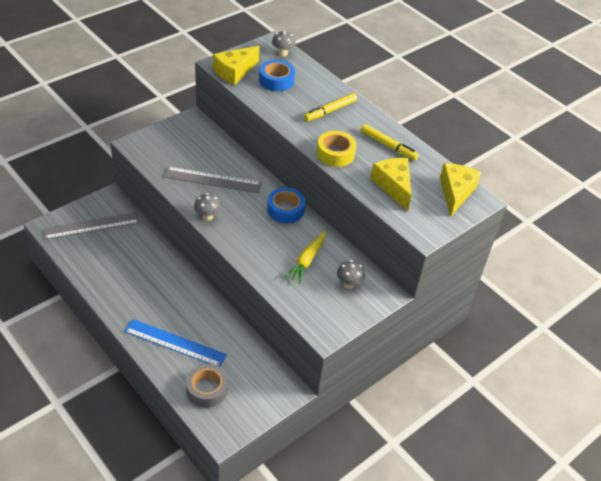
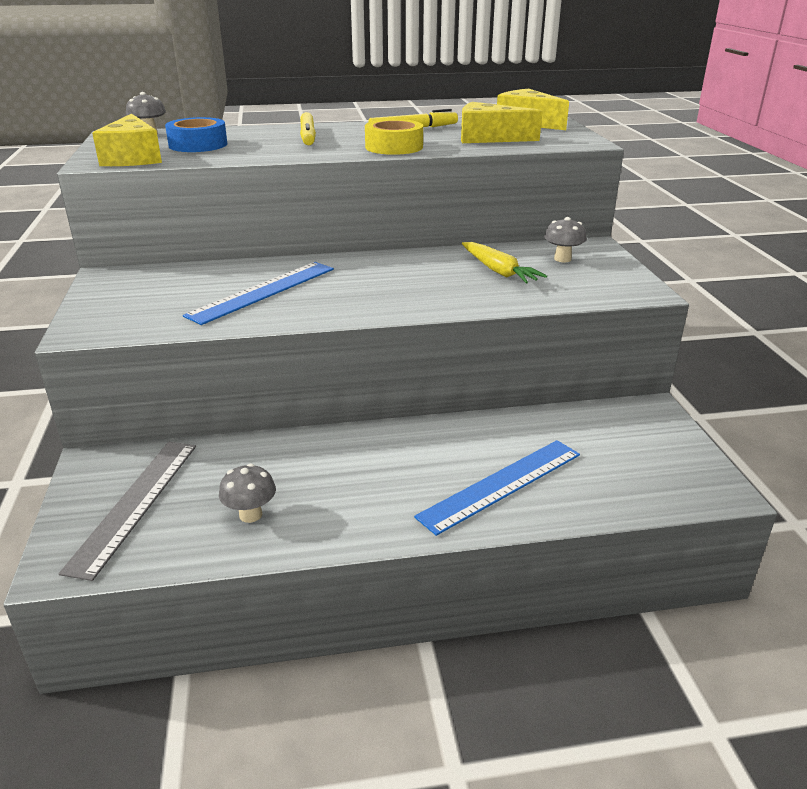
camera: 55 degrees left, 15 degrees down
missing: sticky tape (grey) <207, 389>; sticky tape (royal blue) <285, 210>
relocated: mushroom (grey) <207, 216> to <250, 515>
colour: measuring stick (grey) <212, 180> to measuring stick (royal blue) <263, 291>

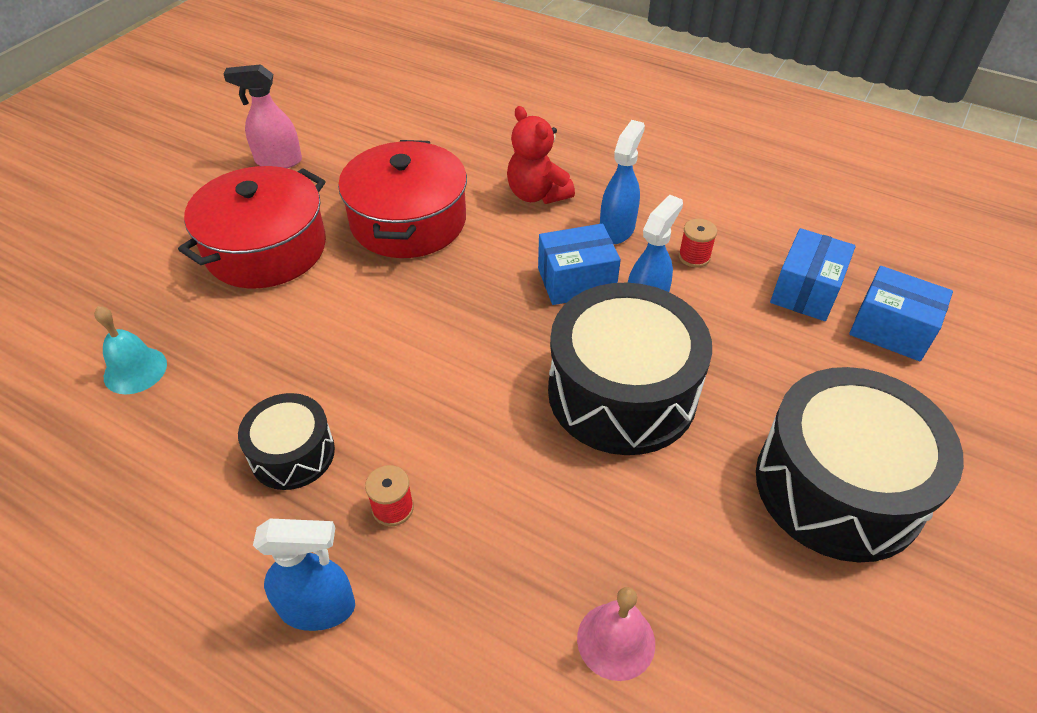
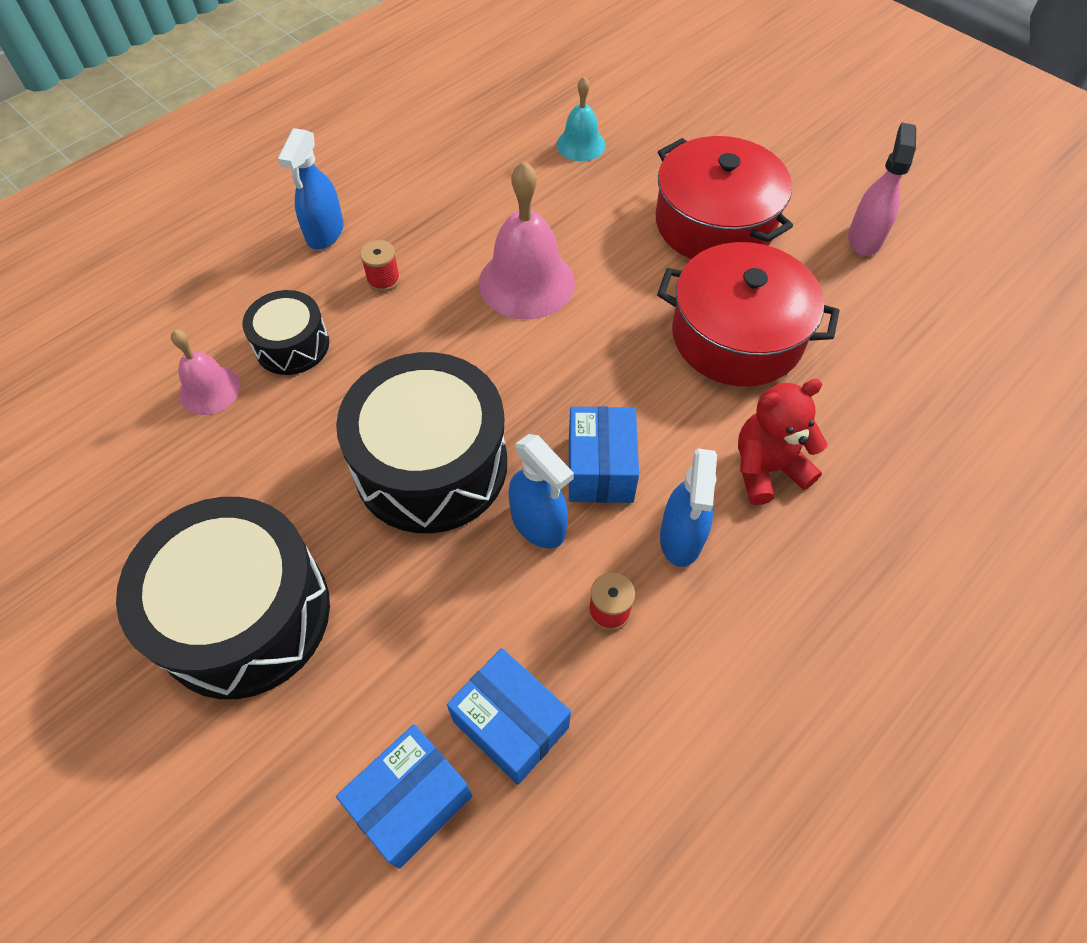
camera: 105 degrees right, 10 degrees up
appeared: school bell (rose-pink) <526, 282>
relocated: drum (jet-black) <292, 453> to <292, 345>
spun: spray bottle (royal blue) <617, 229> = <681, 538> 60 degrees clockwise

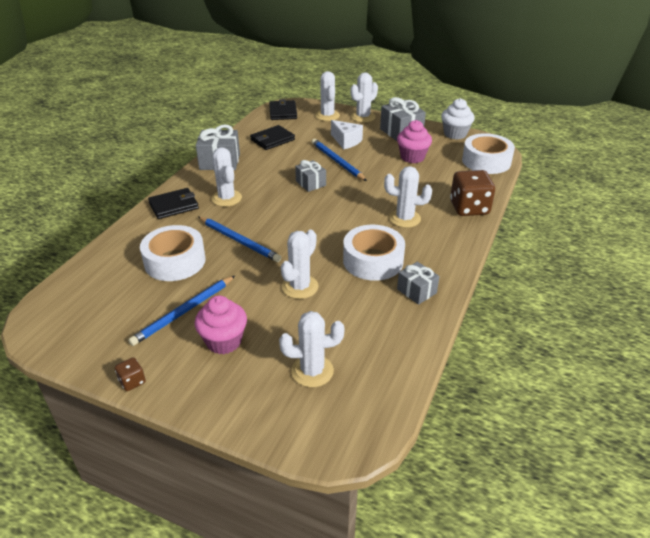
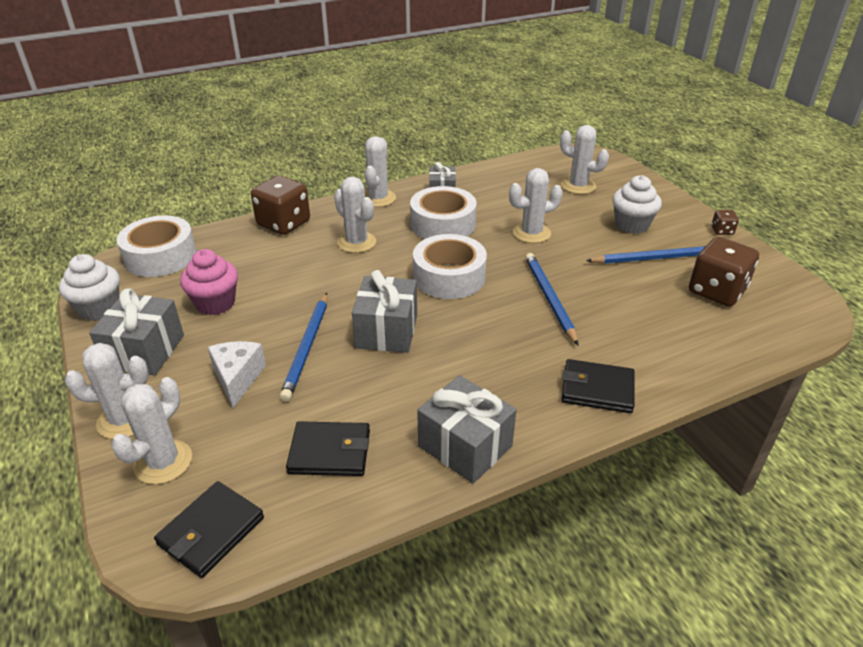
camera: 140 degrees left, 0 degrees up
appeared: dice (dark brown) <716, 291>
relocated: sticky tape (pure white) <175, 261> to <449, 277>; prickly plant (pure white) <226, 198> to <378, 198>
colour: fairy cake (rose-pink) <224, 341> to fairy cake (pure white) <631, 225>
size: present (grey) <310, 183> = <387, 331> x1.60

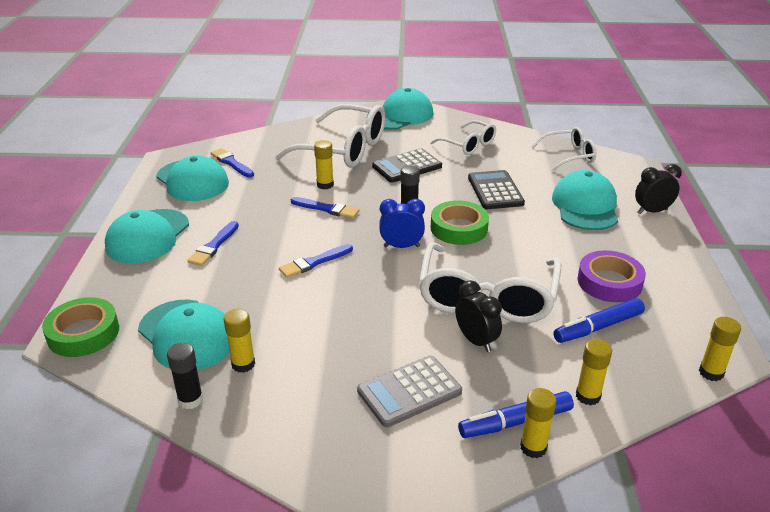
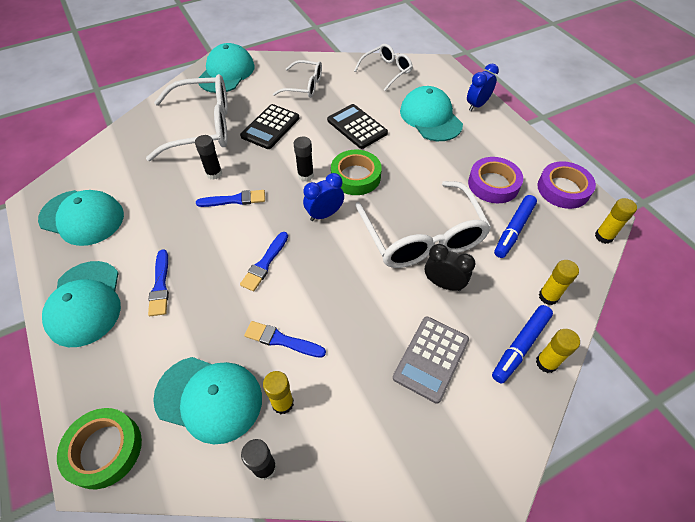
camera: 30 degrees left, 20 degrees up
appeared: sticky tape (purple) <563, 189>
relocated: brush (royal blue) <231, 163> to <281, 340>
colour: glue (yellow) <325, 185> to glue (jet-black) <214, 173>; bedside clock (jet-black) <652, 211> to bedside clock (royal blue) <477, 105>

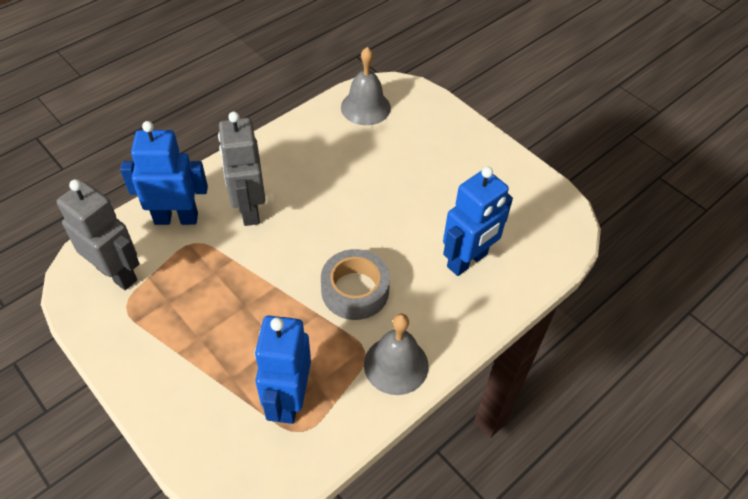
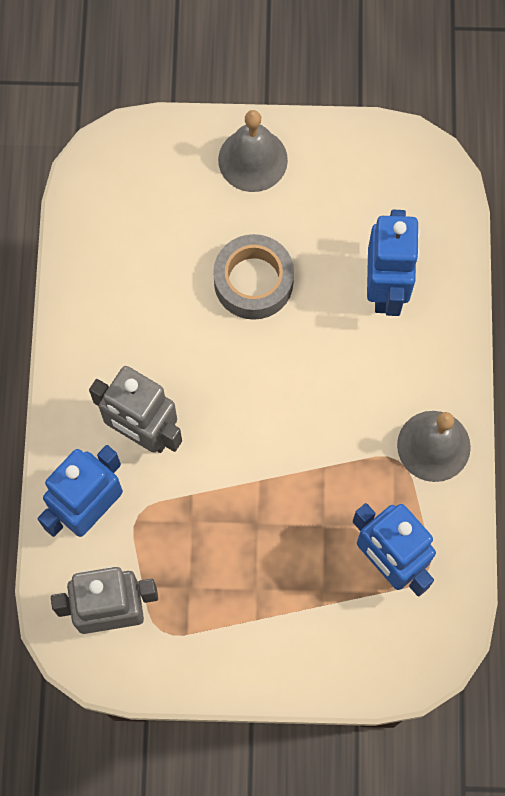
camera: 45 degrees left, 20 degrees up
relocated: sticky tape (grey) <355, 290> to <253, 282>; school bell (grey) <365, 107> to <252, 159>

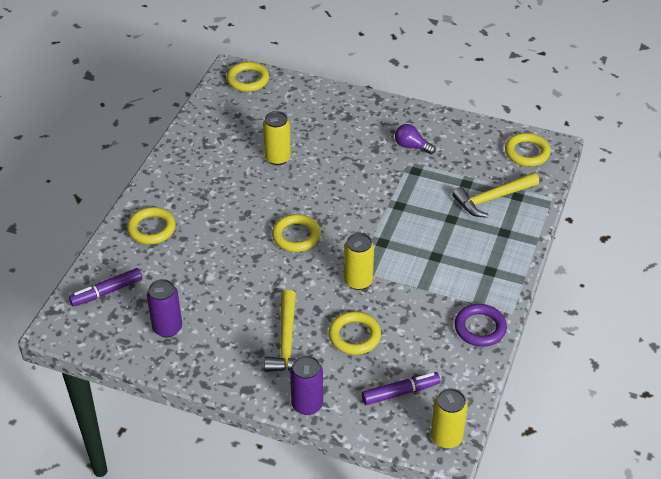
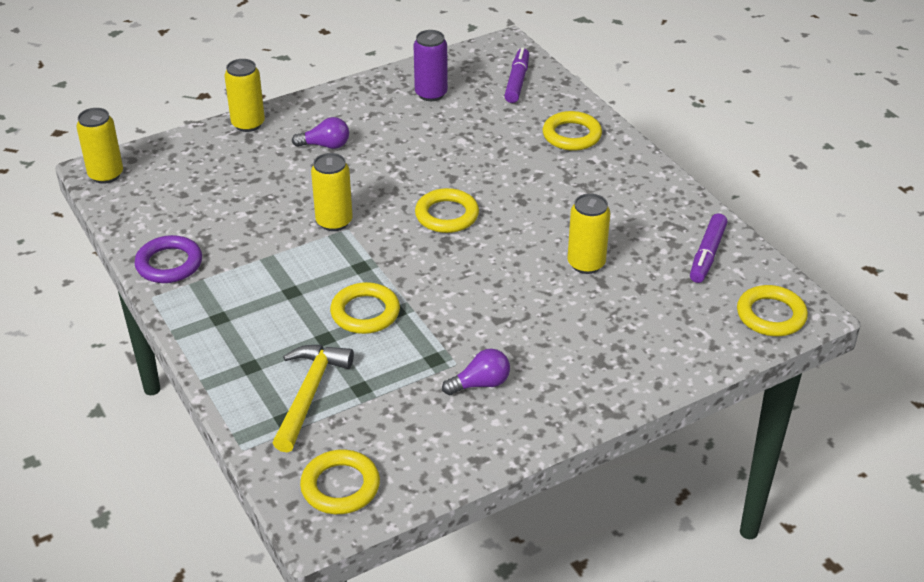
camera: 130 degrees right, 5 degrees down
relocated: hoop (yellow) <354, 336> to <365, 312>; marker (purple) <400, 392> to <707, 255>
exchanged: carpenter's hammer (yellow) <287, 341> to lightbulb (purple) <325, 145>
colour: soda can (purple) <307, 404> to soda can (yellow) <248, 124>

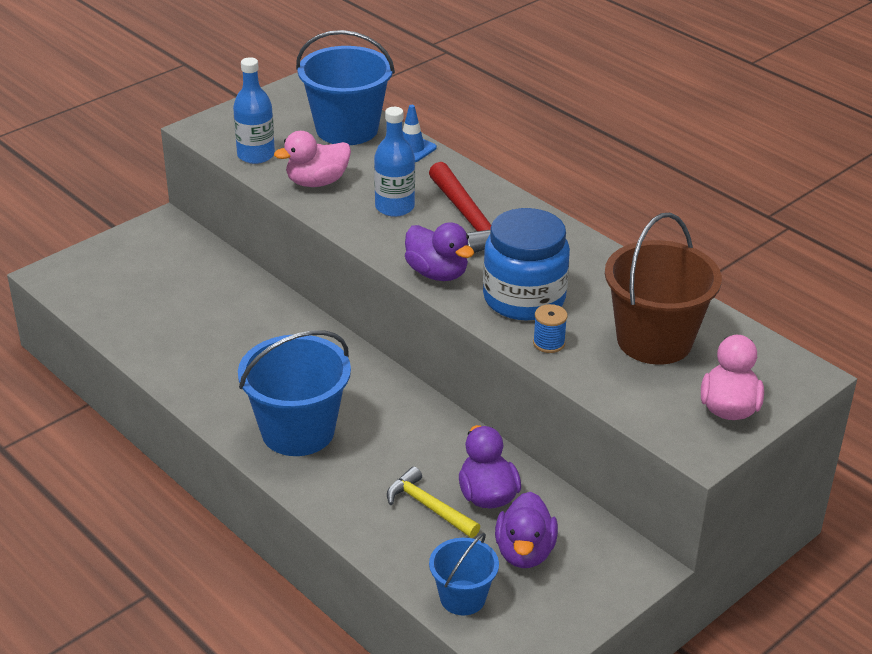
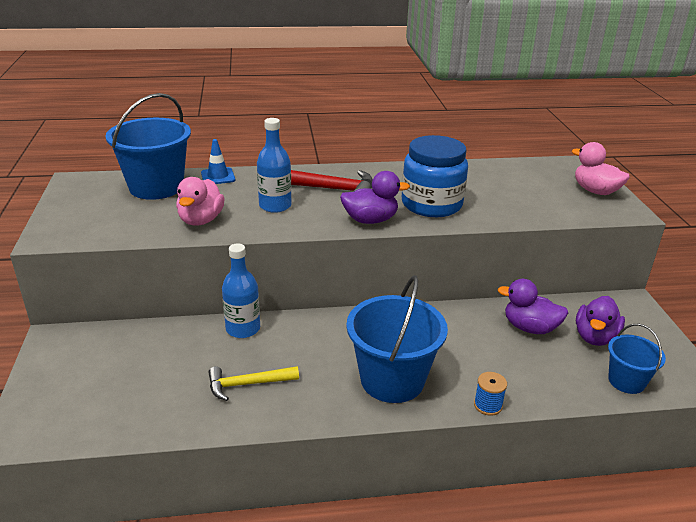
camera: 55 degrees left, 5 degrees down
missing: pail (dark brown) <654, 340>
relocated: drink bottle (royal blue) <256, 155> to <243, 329>; carpenter's hammer (yellow) <429, 507> to <248, 384>; spool (royal blue) <549, 343> to <488, 405>
spun: toy duck (purple) <524, 552> = <595, 337> 75 degrees clockwise

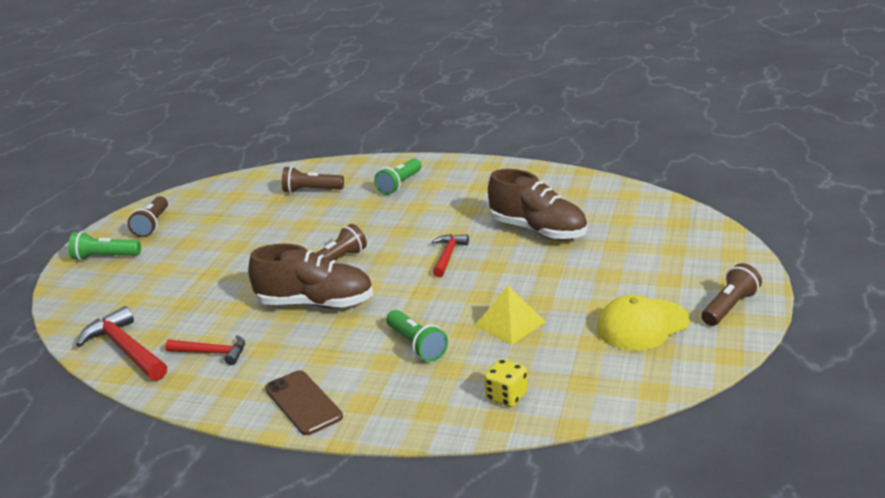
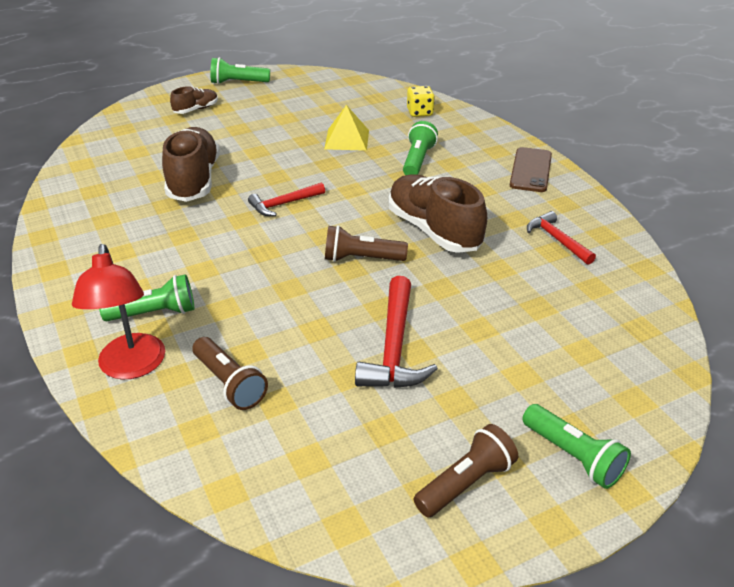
camera: 135 degrees left, 10 degrees up
missing: baseball cap (yellow) <642, 325>
appeared: reading lamp (crimson) <131, 367>; shoe (dark brown) <196, 109>
relocated: carpenter's hammer (crimson) <126, 349> to <394, 347>
colour: flashlight (dark brown) <729, 307> to flashlight (emerald) <238, 82>

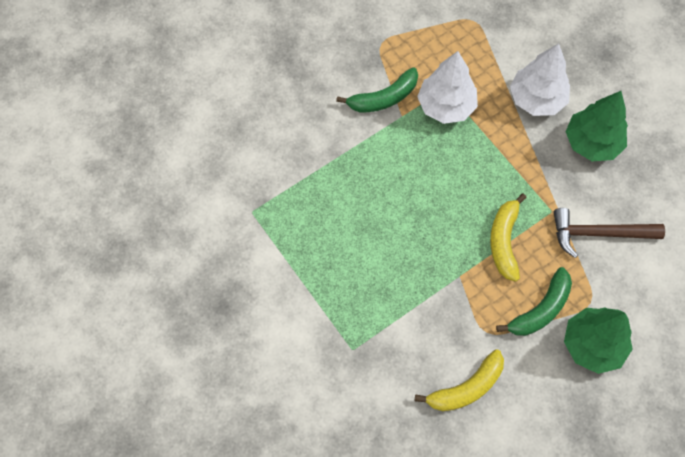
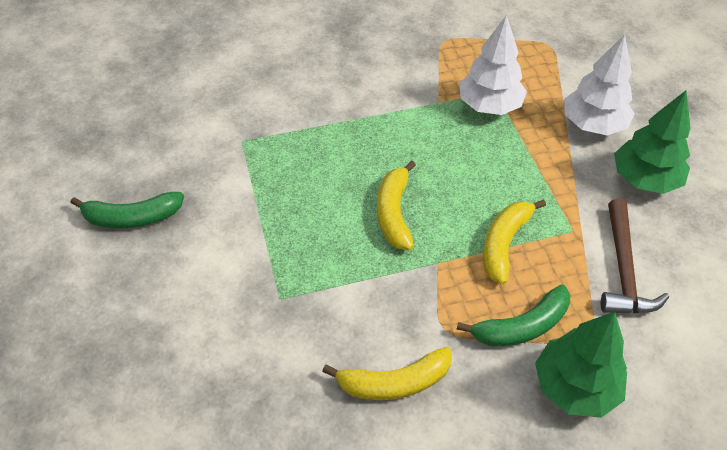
camera: 20 degrees right, 15 degrees down
appeared: banana (yellow) <394, 213>
relocated: banana (emerald) <383, 98> to <132, 218>
spun: carpenter's hammer (dark brown) <599, 234> = <623, 269> 105 degrees counterclockwise

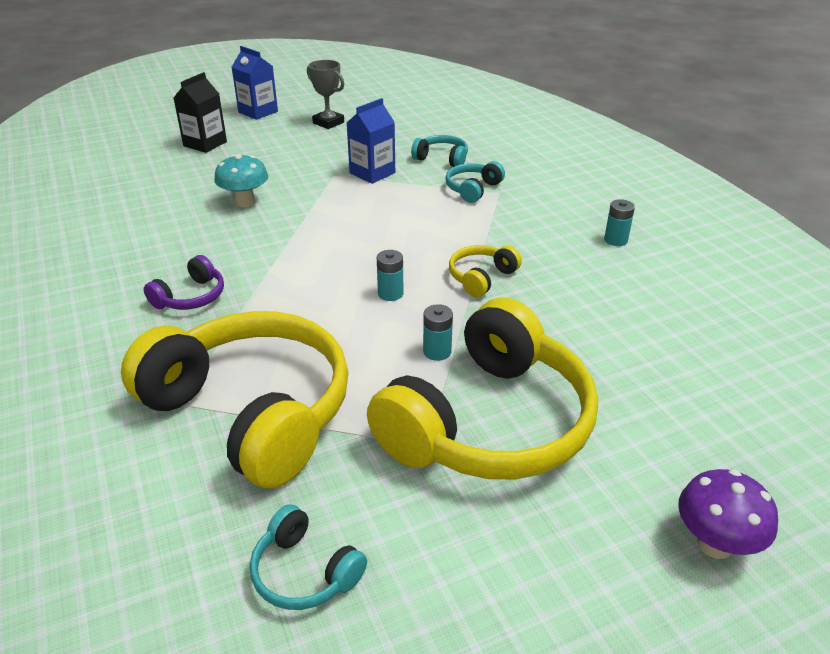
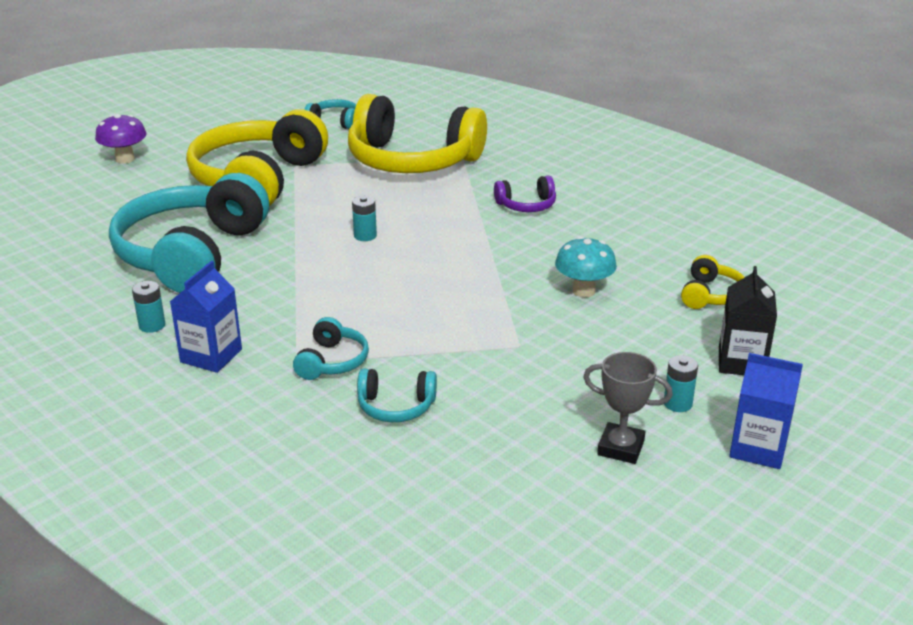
camera: 160 degrees right, 5 degrees down
appeared: over-ear headphones (aqua) <191, 254>
relocated: milk carton (royal blue) <372, 173> to <211, 356>; power cell (aqua) <437, 351> to <677, 403>; over-ear headphones (yellow) <481, 277> to <711, 295>
spun: over-ear headphones (purple) <191, 297> = <526, 205> 120 degrees counterclockwise

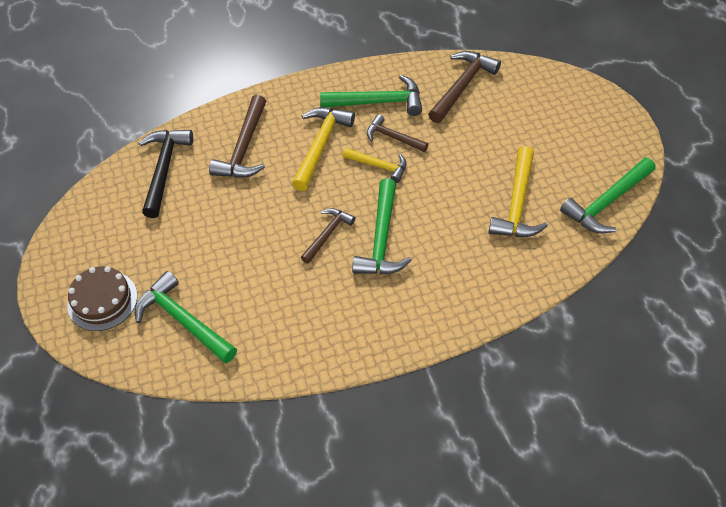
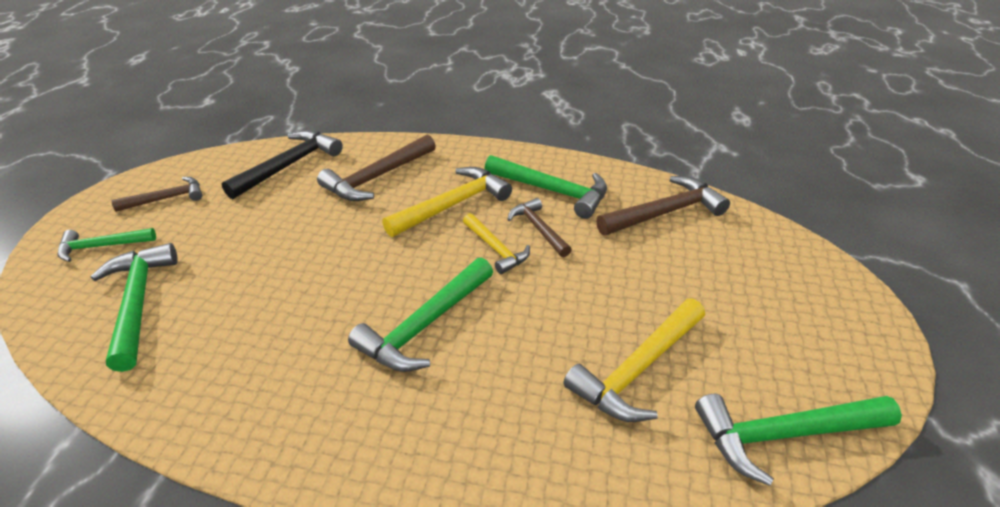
camera: 30 degrees right, 15 degrees down
relocated: carpenter's hammer (dark brown) <327, 234> to <167, 198>
exchanged: cake (dark brown) <102, 300> to carpenter's hammer (emerald) <101, 246>

